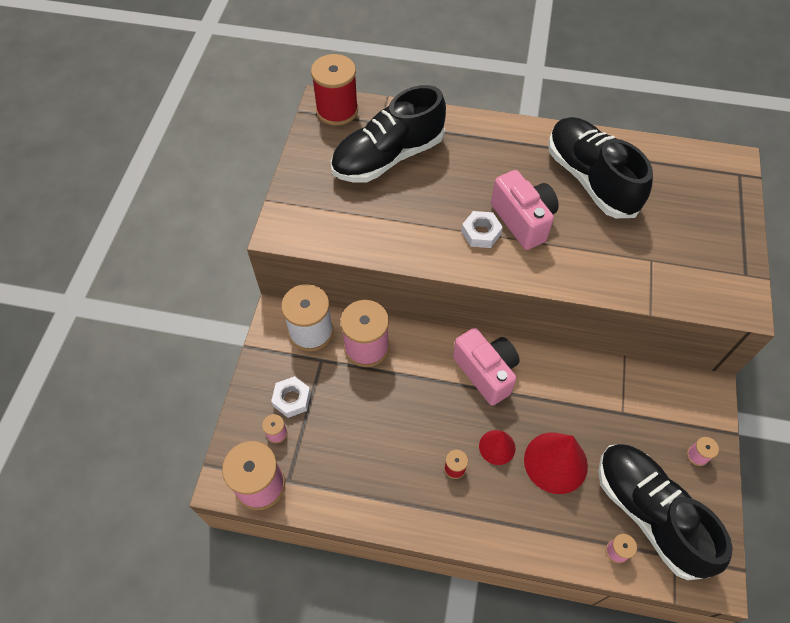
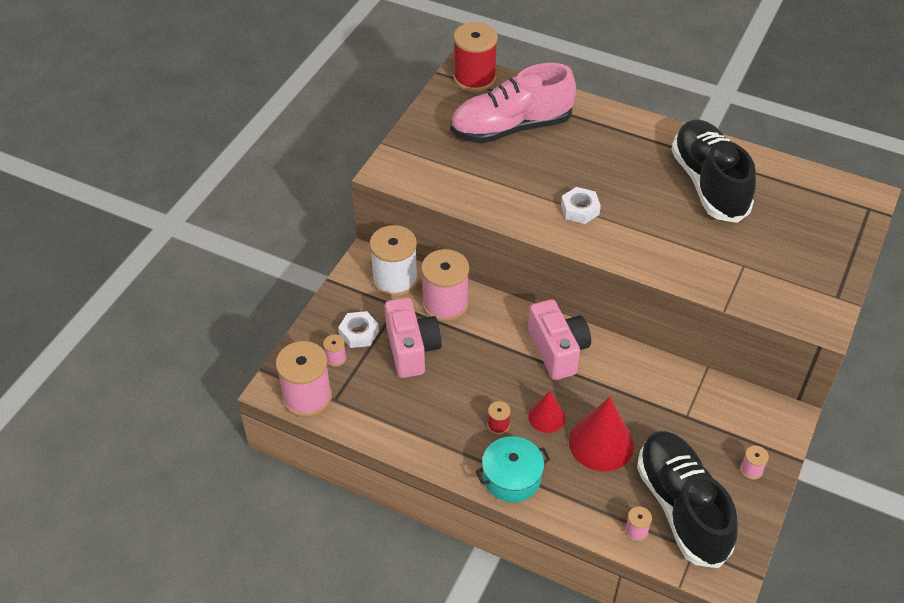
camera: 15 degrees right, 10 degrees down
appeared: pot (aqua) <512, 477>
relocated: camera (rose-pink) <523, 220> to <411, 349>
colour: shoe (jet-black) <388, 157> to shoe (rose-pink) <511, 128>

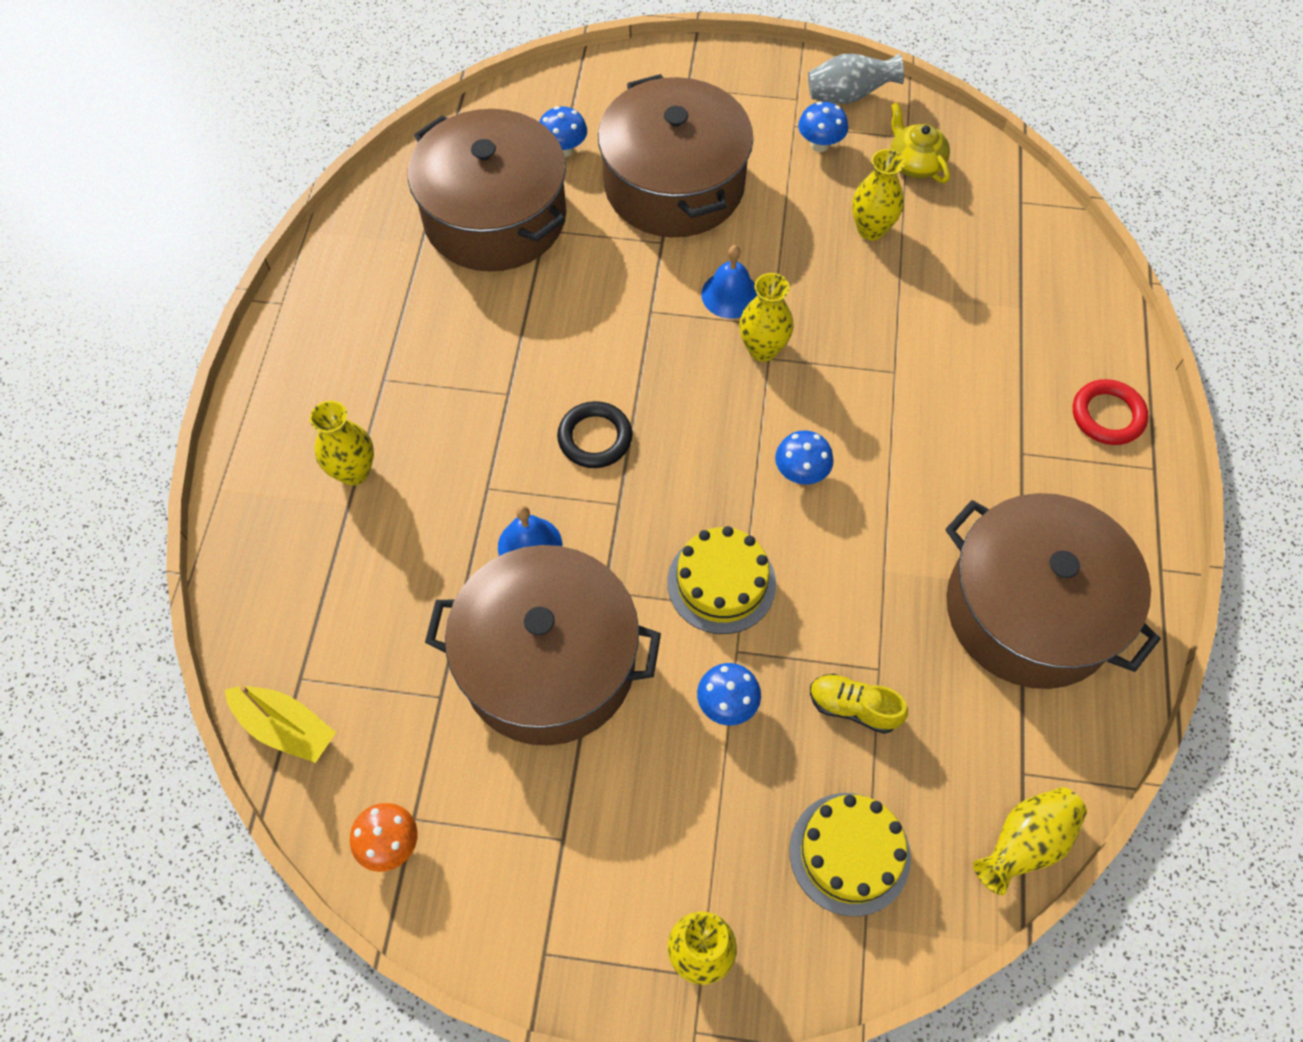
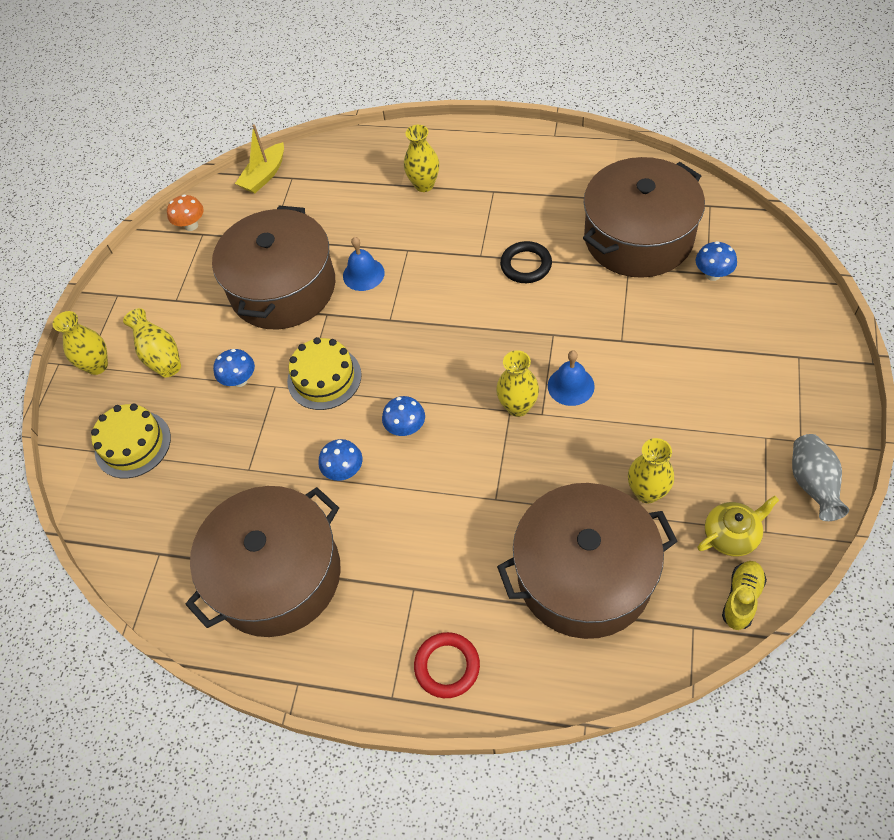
camera: 100 degrees right, 5 degrees down
relocated: hoop (jet-black) <595, 438> to <526, 265>; pot (dark brown) <674, 184> to <584, 575>; mushroom (royal blue) <820, 145> to <344, 471>; shoe (yellow) <853, 707> to <741, 598>; tall vase (yellow) <1024, 843> to <160, 356>

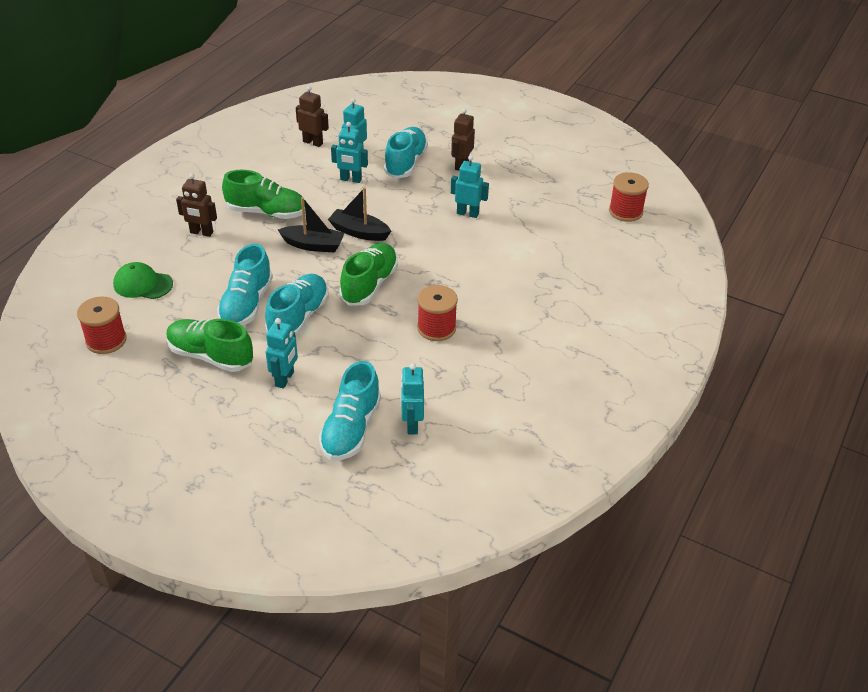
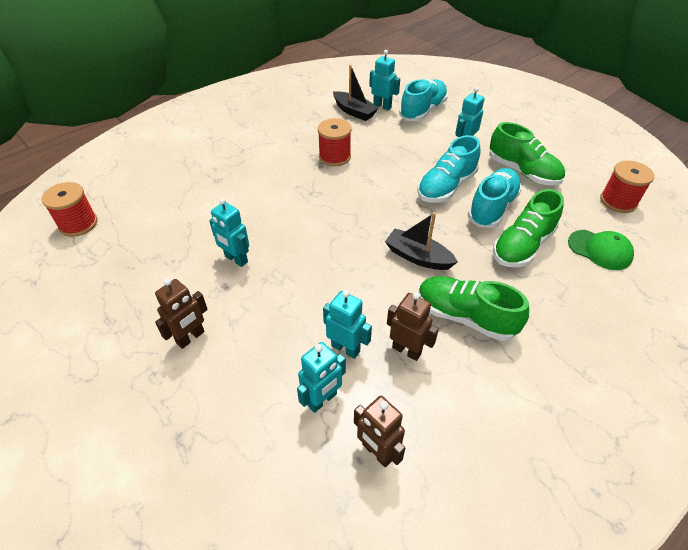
camera: 160 degrees left, 5 degrees up
missing: shoe (aqua) <405, 163>
relocated: robot (dark brown) <201, 233> to <406, 350>; boat (jet-black) <359, 232> to <354, 112>; shoe (emerald) <369, 285> to <522, 246>
spun: robot (aqua) <412, 424> = <382, 106> 75 degrees counterclockwise

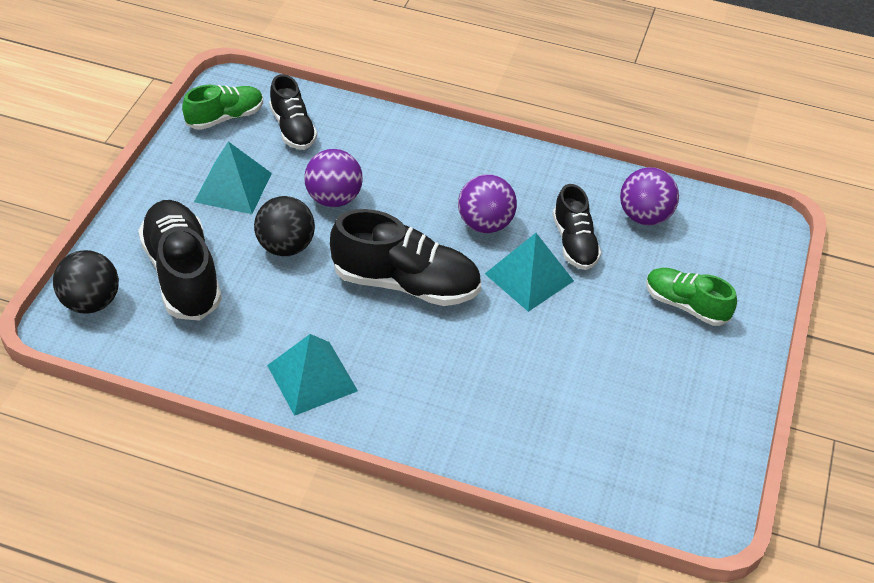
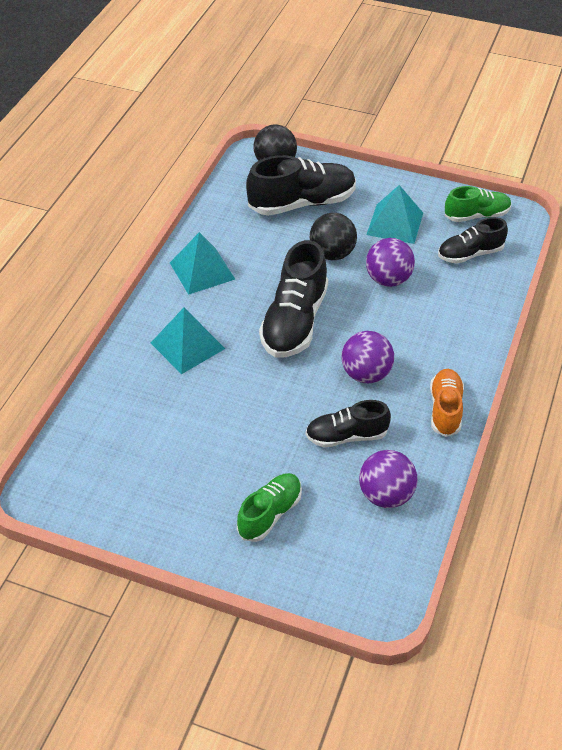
camera: 95 degrees right, 0 degrees up
appeared: shoe (bright orange) <445, 409>
relocated: pyramid (aqua) <529, 277> to <187, 345>
spun: shoe (emerald) <225, 117> = <476, 215> 75 degrees counterclockwise

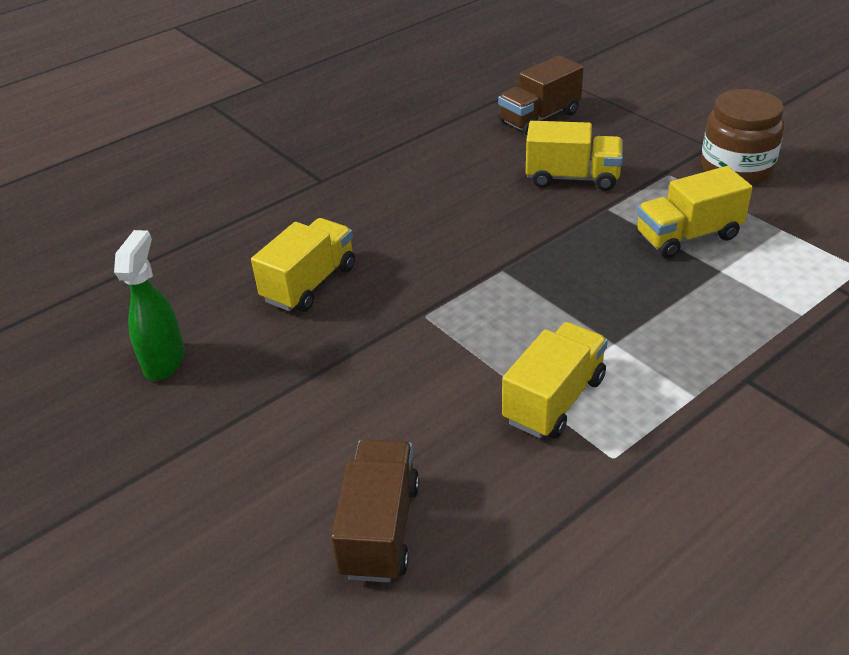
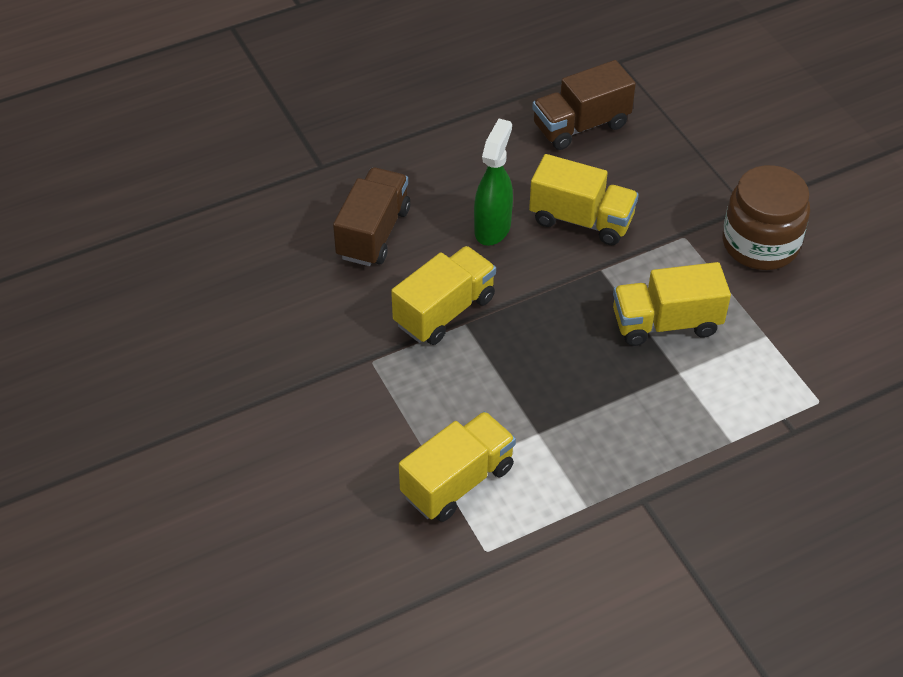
camera: 10 degrees right, 10 degrees up
relocated: spray bottle (emerald) <165, 361> to <493, 228>; truck (yellow) <309, 283> to <444, 311>; truck (dark brown) <380, 529> to <373, 233>

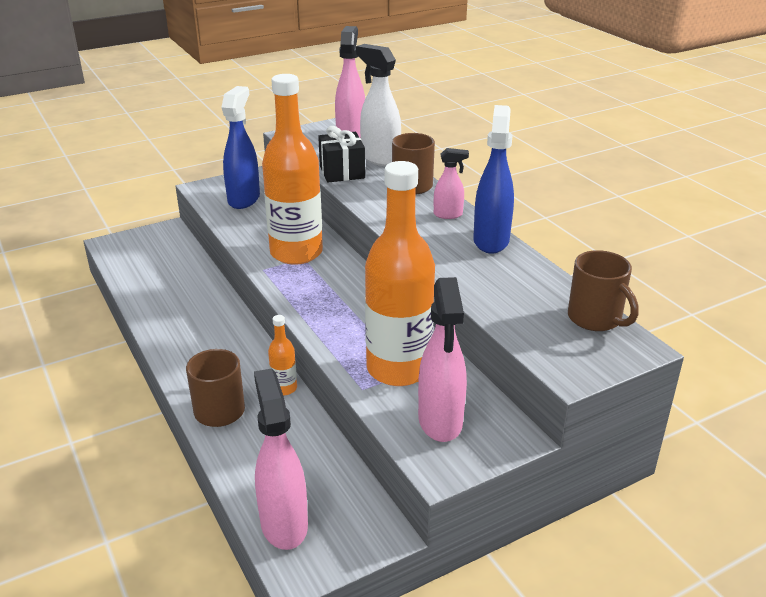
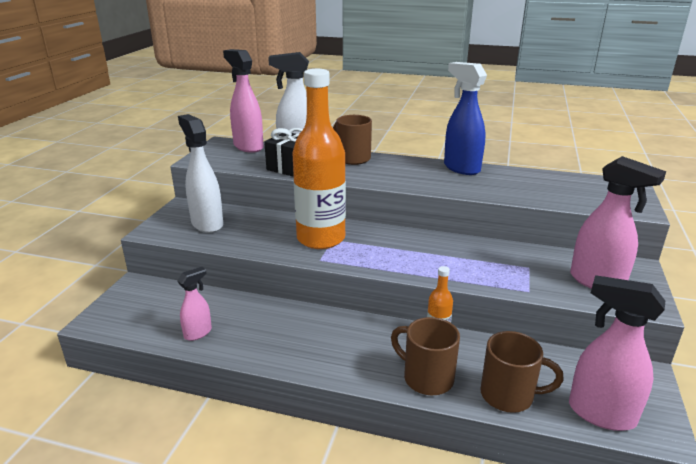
camera: 45 degrees left, 5 degrees down
missing: drink bottle (bright orange) <398, 369>
relocated: spray bottle (rose-pink) <448, 215> to <198, 333>; mug (dark brown) <596, 319> to <509, 395>
colour: spray bottle (royal blue) <244, 199> to spray bottle (pure white) <207, 224>

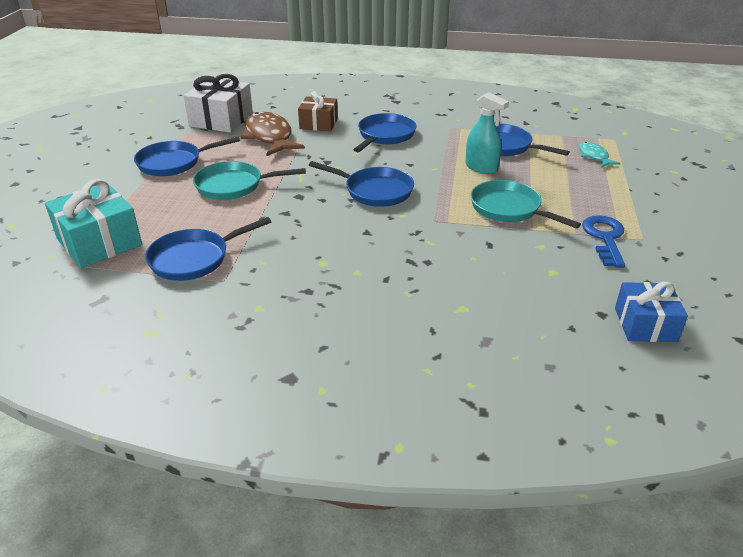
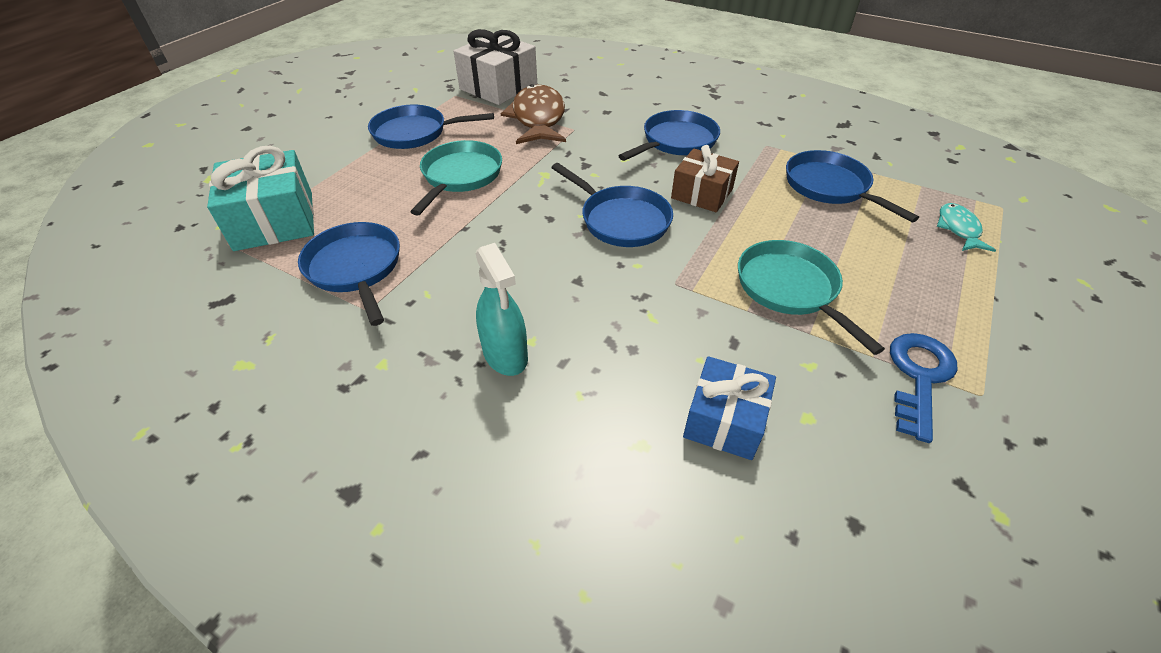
camera: 20 degrees right, 10 degrees up
relocated: present (dark brown) <318, 123> to <702, 193>; spray bottle (aqua) <481, 167> to <505, 354>; present (royal blue) <645, 324> to <724, 420>
spun: frying pan (royal blue) <194, 258> = <356, 268> 75 degrees clockwise; frying pan (aqua) <234, 186> = <460, 176> 90 degrees clockwise

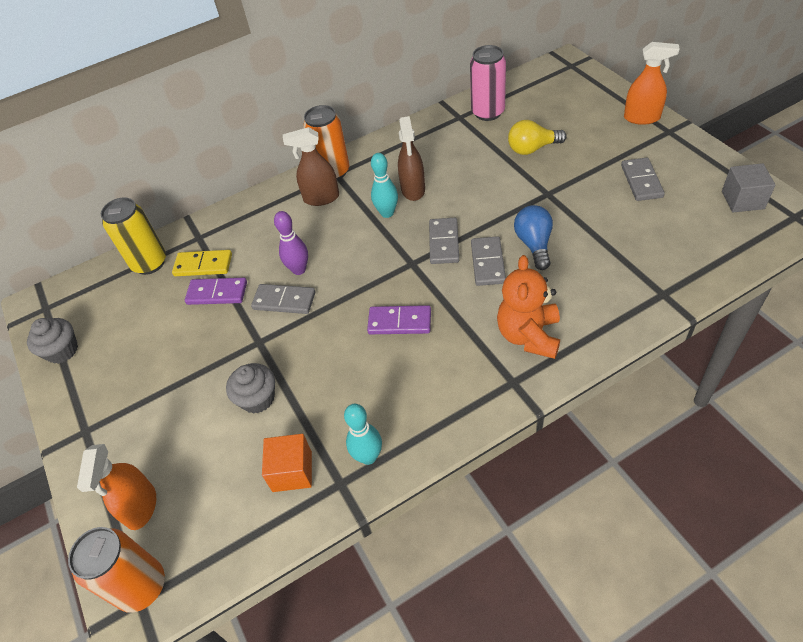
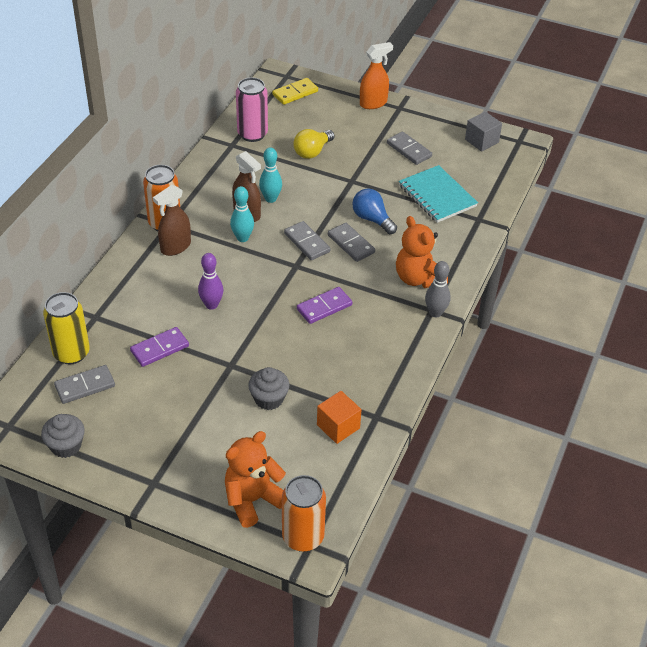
camera: 45 degrees left, 5 degrees down
appeared: notebook (aqua) <437, 196>; bowling pin (grey) <435, 313>
relocated: domino tile (yellow) <203, 265> to <295, 93>; domino tile (grey) <284, 301> to <85, 386>; bowling pin (aqua) <368, 456> to <270, 199>
exchanged: spray bottle (bright orange) <141, 507> to teddy bear (bright orange) <252, 500>

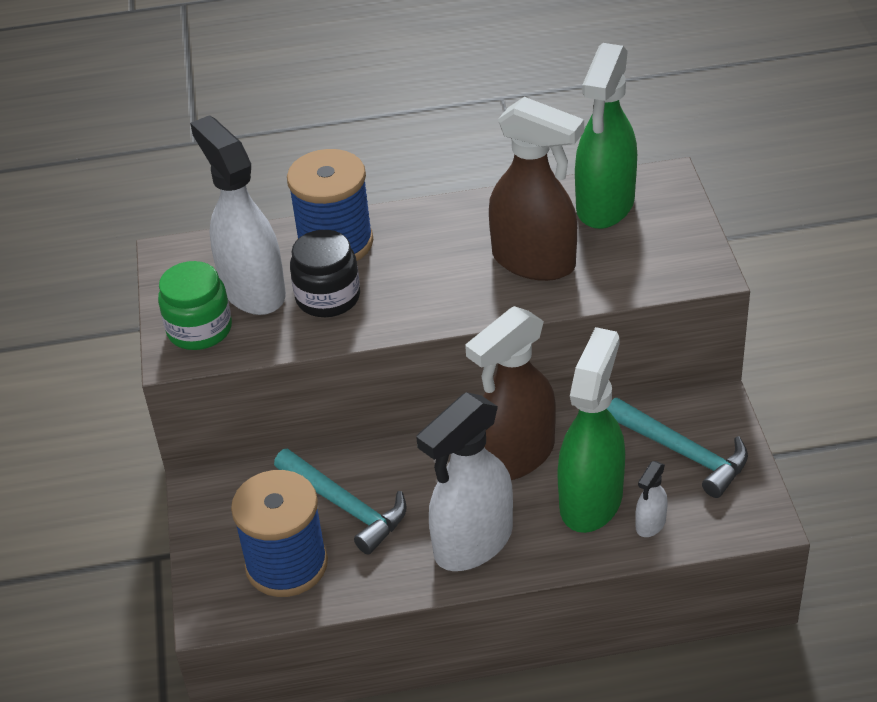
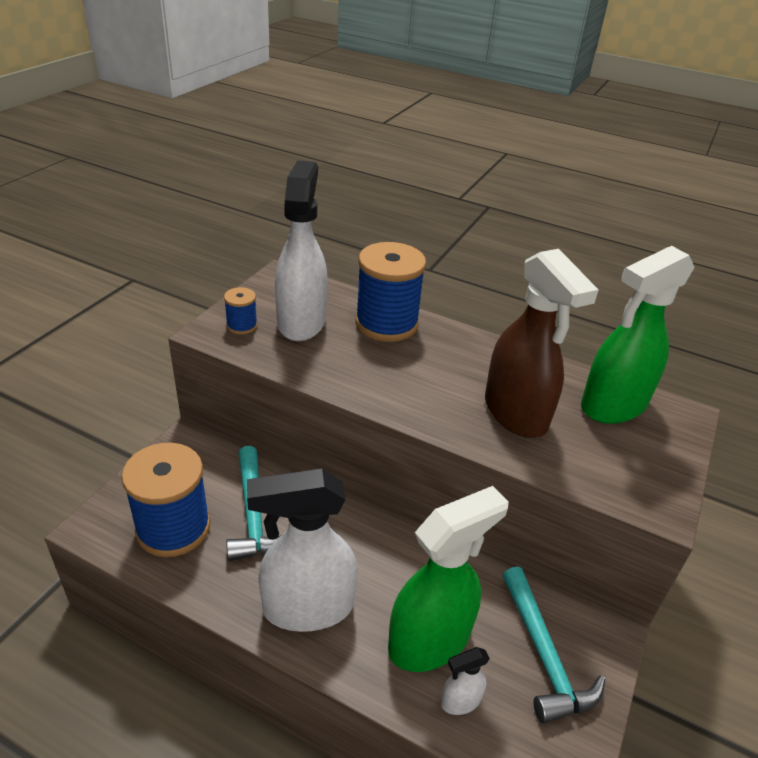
camera: 30 degrees right, 5 degrees down
missing: preserve jar (jet-black) <328, 297>; spray bottle (dark brown) <516, 456>
exchanged: preserve jar (emerald) <199, 329> to spool (royal blue) <242, 326>

